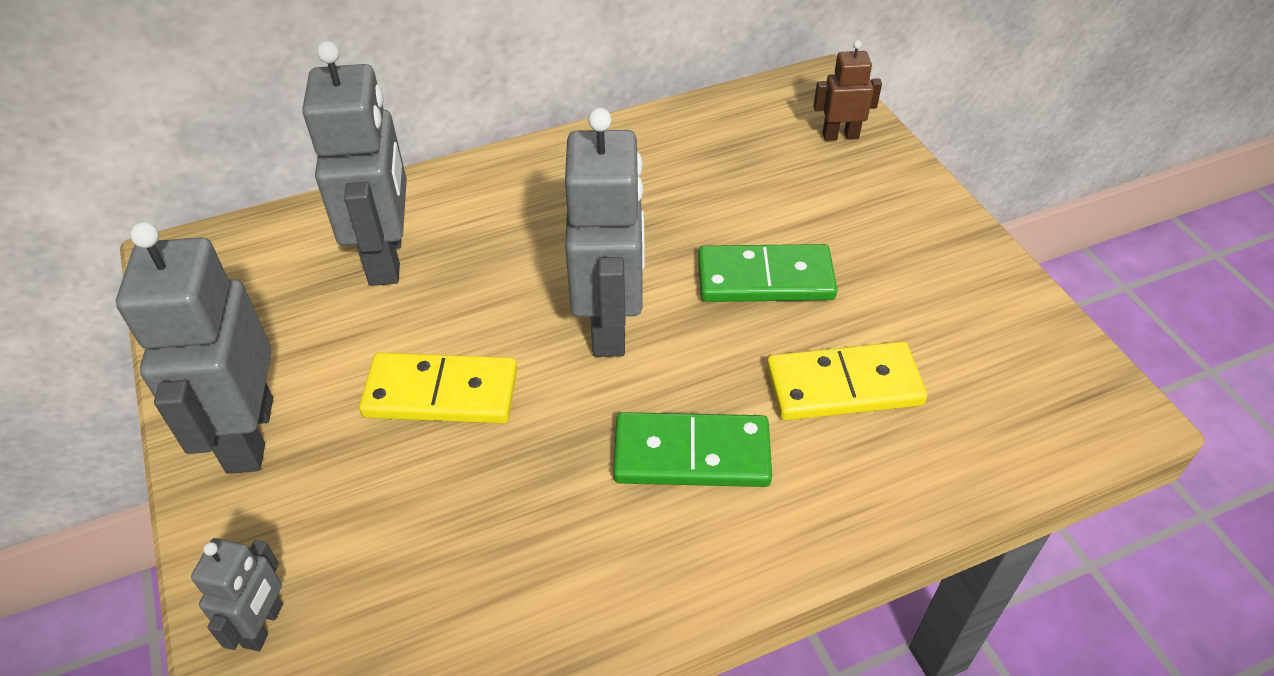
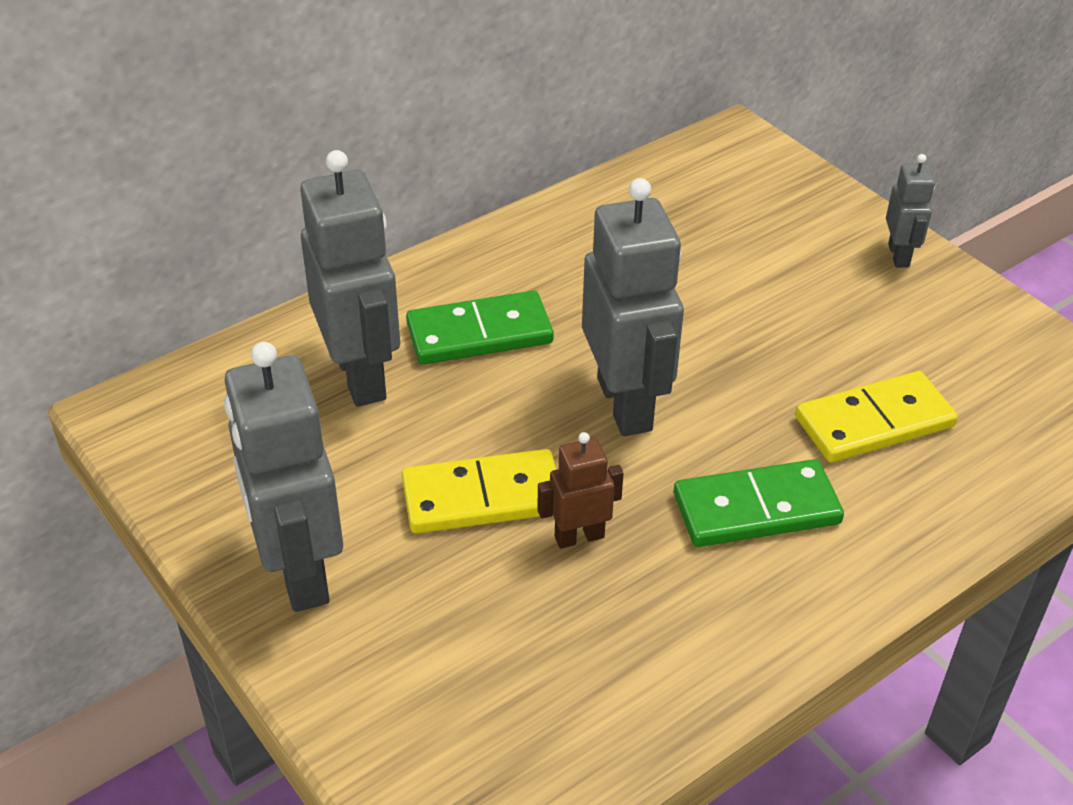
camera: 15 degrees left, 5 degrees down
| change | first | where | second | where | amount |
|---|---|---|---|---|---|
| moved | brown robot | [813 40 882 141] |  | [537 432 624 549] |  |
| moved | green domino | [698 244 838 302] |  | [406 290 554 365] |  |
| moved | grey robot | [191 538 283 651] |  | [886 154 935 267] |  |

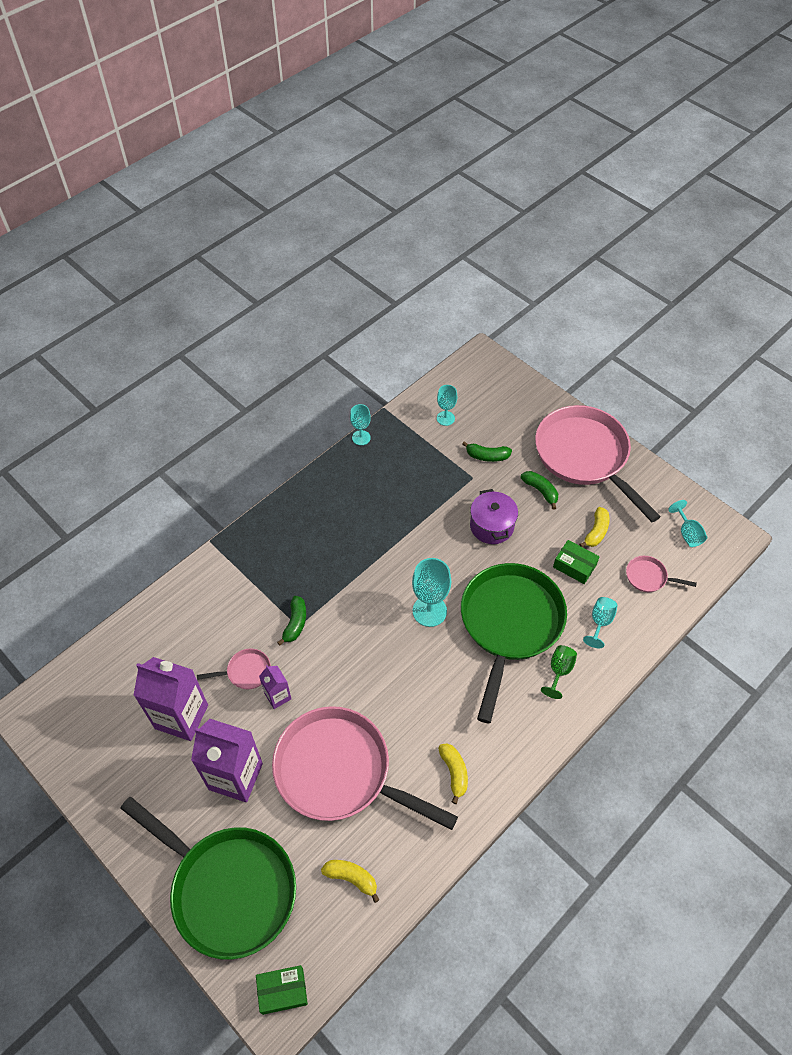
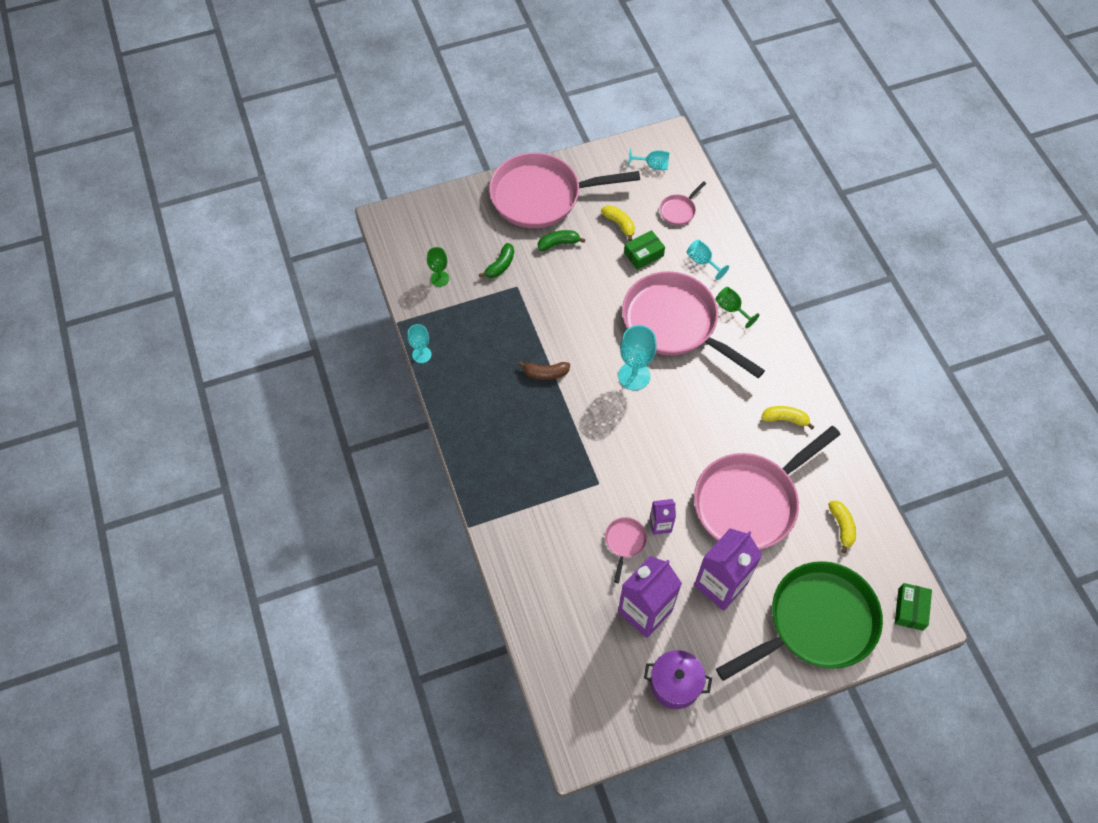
camera: 65 degrees left, 5 degrees up
| change | first | where | second | where | amount |
|---|---|---|---|---|---|
| recoloured | turquoise goblet | [437 385 457 426] | green goblet | [427 247 449 287] |  |
| moved | purple pot | [470 489 518 544] |  | [644 650 712 709] |  |
| recoloured | green pan | [461 563 567 723] | pink pan | [622 271 765 378] |  |
| removed | green banana | [277 596 306 646] |  |  |  |
| turned | yellow banana | [321 860 379 903] |  | [828 501 856 553] | 120 degrees clockwise |
| added |  |  | brown banana | [518 361 570 380] |  |

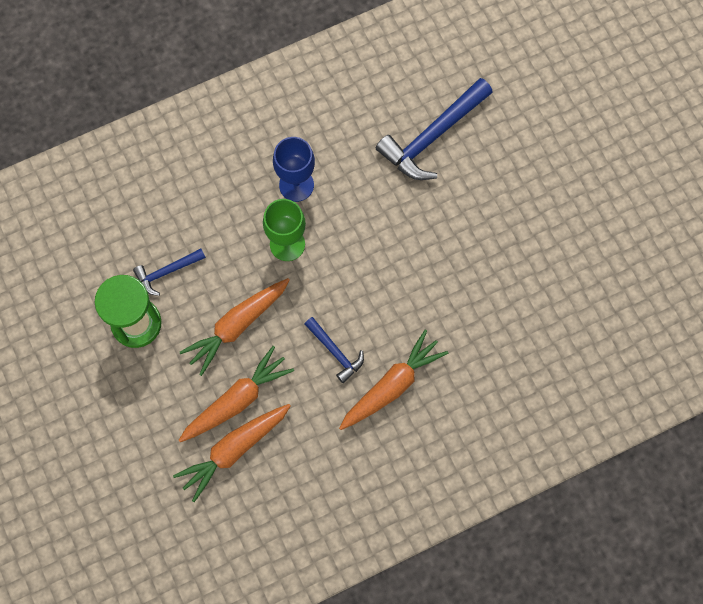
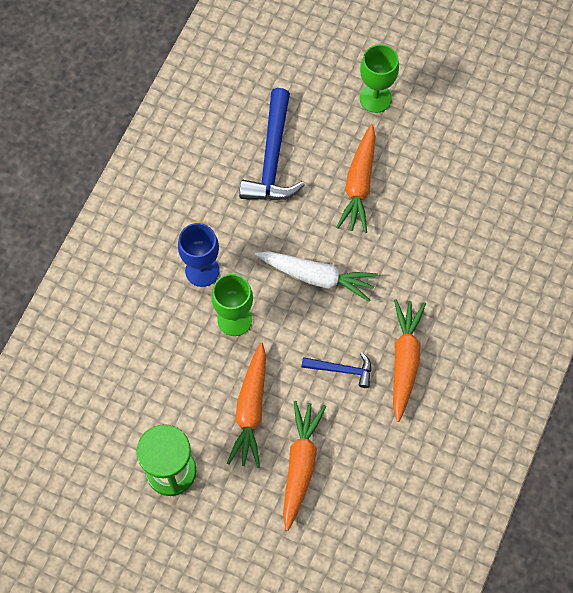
camera: 40 degrees left, 5 degrees down
| change | first | where | second | where | amount |
|---|---|---|---|---|---|
| removed | blue hammer | [133 249 206 296] |  |  |  |
| moved | orange carrot | [173 404 291 502] |  | [336 124 376 233] |  |
| added |  |  | green goblet | [359 44 399 113] |  |
| added |  |  | white carrot | [255 252 378 302] |  |

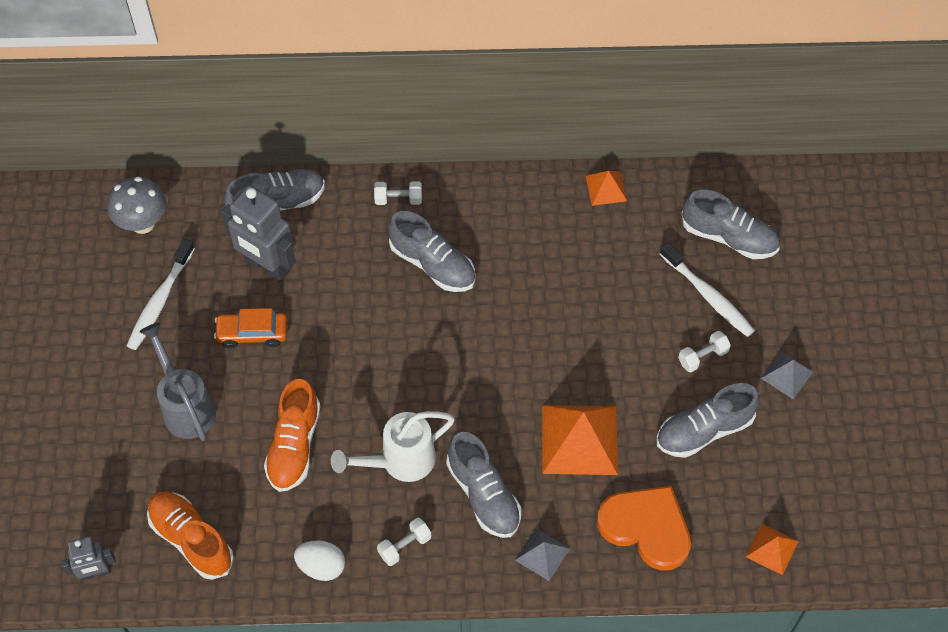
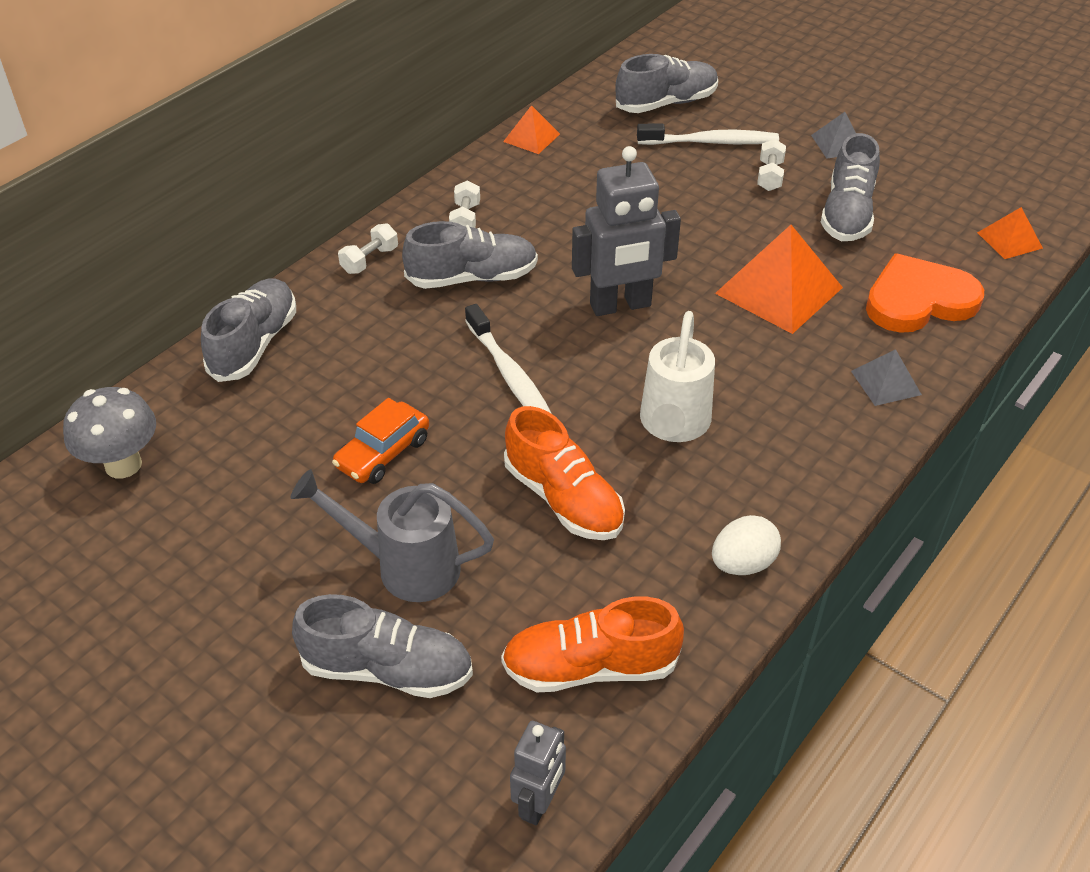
camera: 50 degrees left, 15 degrees down
| change | first | where | second | where | amount |
|---|---|---|---|---|---|
| moved | grey robot | [221 185 296 282] |  | [572 146 681 316] |  |
| moved | white toothbrush | [126 239 195 350] |  | [465 304 552 414] |  |
| moved | grey shoe | [446 432 521 538] |  | [292 594 473 698] |  |
| moved | white dumbbell | [377 518 431 566] |  | [449 181 480 228] |  |

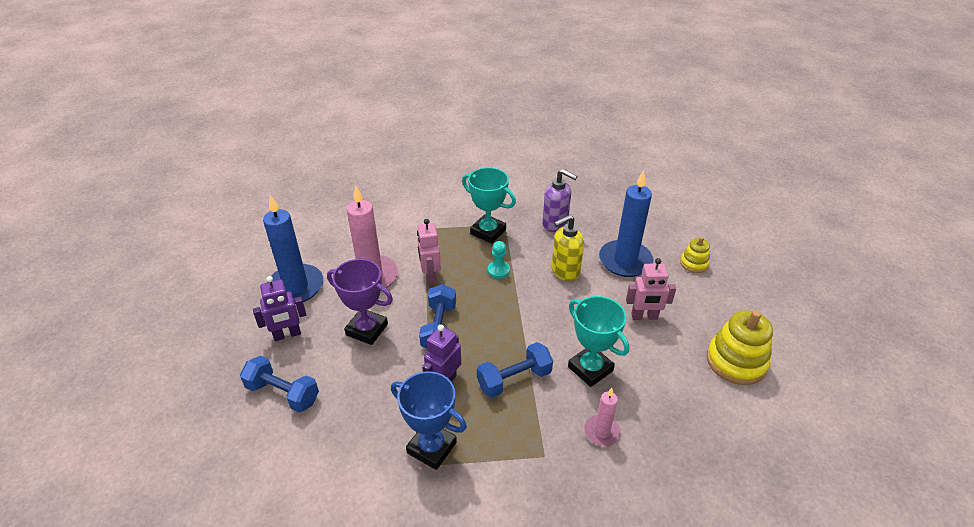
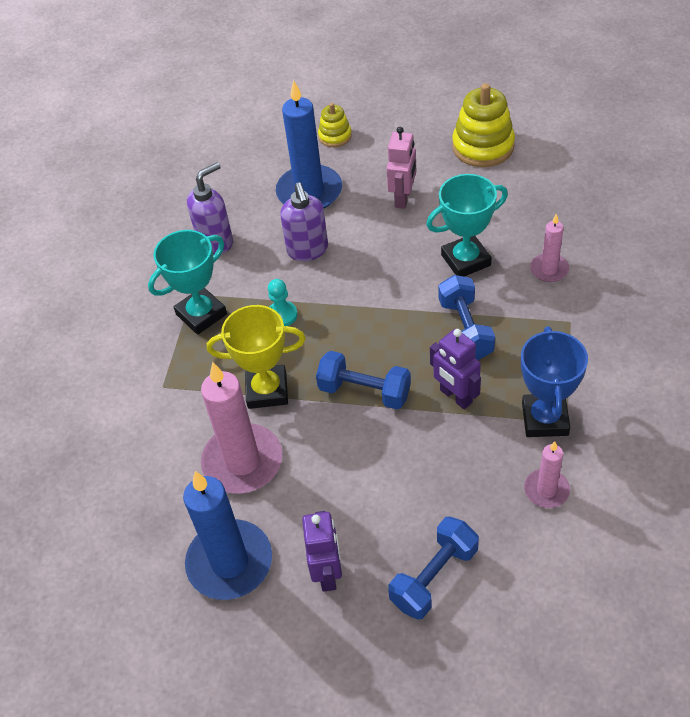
camera: 70 degrees left, 10 degrees up
| change | first | where | second | where | amount |
|---|---|---|---|---|---|
| recoloured | yellow soap dispenser | [551 215 584 281] | purple soap dispenser | [280 182 328 261] |  |
| replaced | pink robot | [417 219 441 285] | yellow trophy | [207 305 306 409] |  |
| removed | purple trophy | [327 259 393 345] |  |  |  |
| turned | blue trophy | [391 371 467 470] |  | [521 327 588 437] | 45 degrees counterclockwise |
| added |  |  | pink candle | [524 441 570 508] |  |

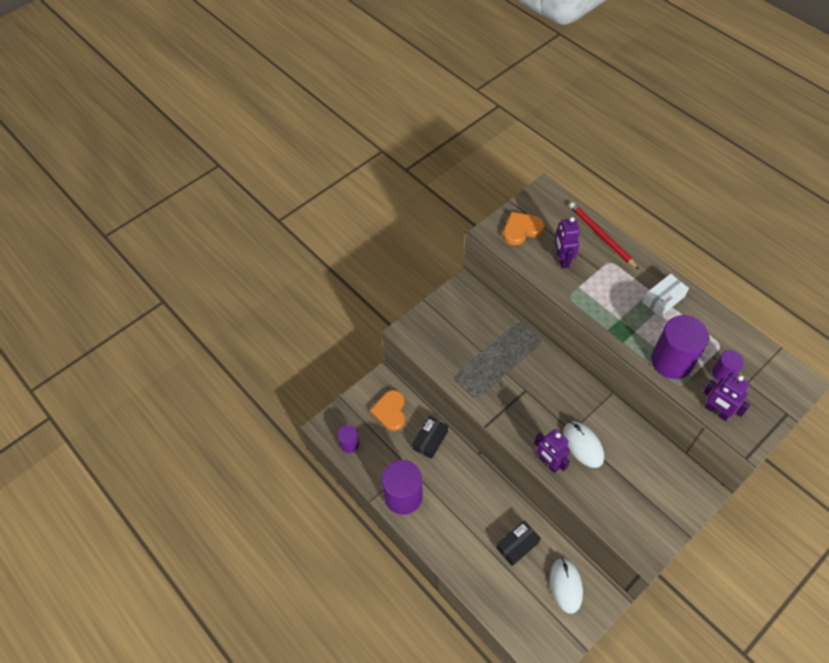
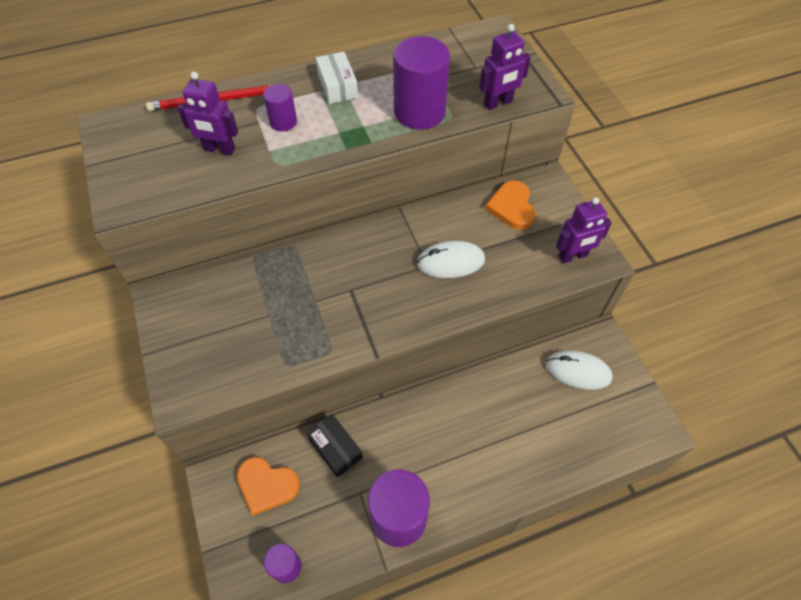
camera: 70 degrees left, 0 degrees up
| change | first | where | second | where | amount |
|---|---|---|---|---|---|
| moved | orange heart | [503 212 544 245] |  | [485 180 536 230] |  |
| moved | purple cylinder | [712 350 744 381] |  | [263 84 297 131] |  |
| moved | purple robot | [534 429 570 473] |  | [556 197 612 264] |  |
| removed | black box | [496 520 541 566] |  |  |  |

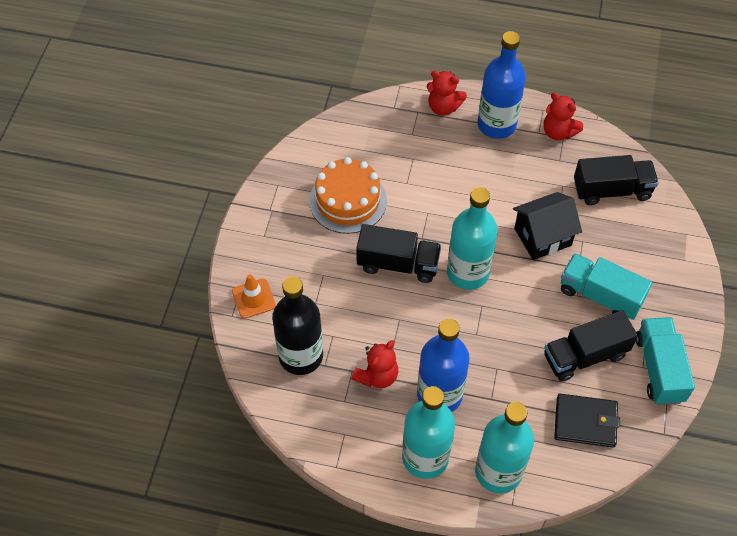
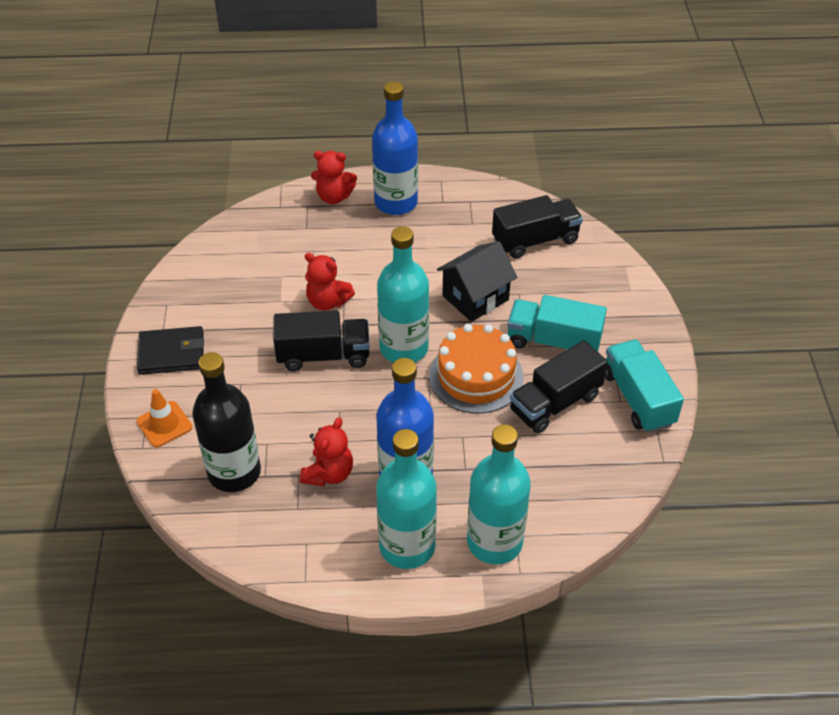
camera: 15 degrees left, 10 degrees down
| change | first | where | second | where | amount |
|---|---|---|---|---|---|
| moved | red teddy bear | [543 92 583 140] |  | [305 253 355 311] |  |
| moved | orange cake | [309 157 387 234] |  | [429 324 523 414] |  |
| moved | black wallet | [554 394 620 448] |  | [137 326 204 375] |  |

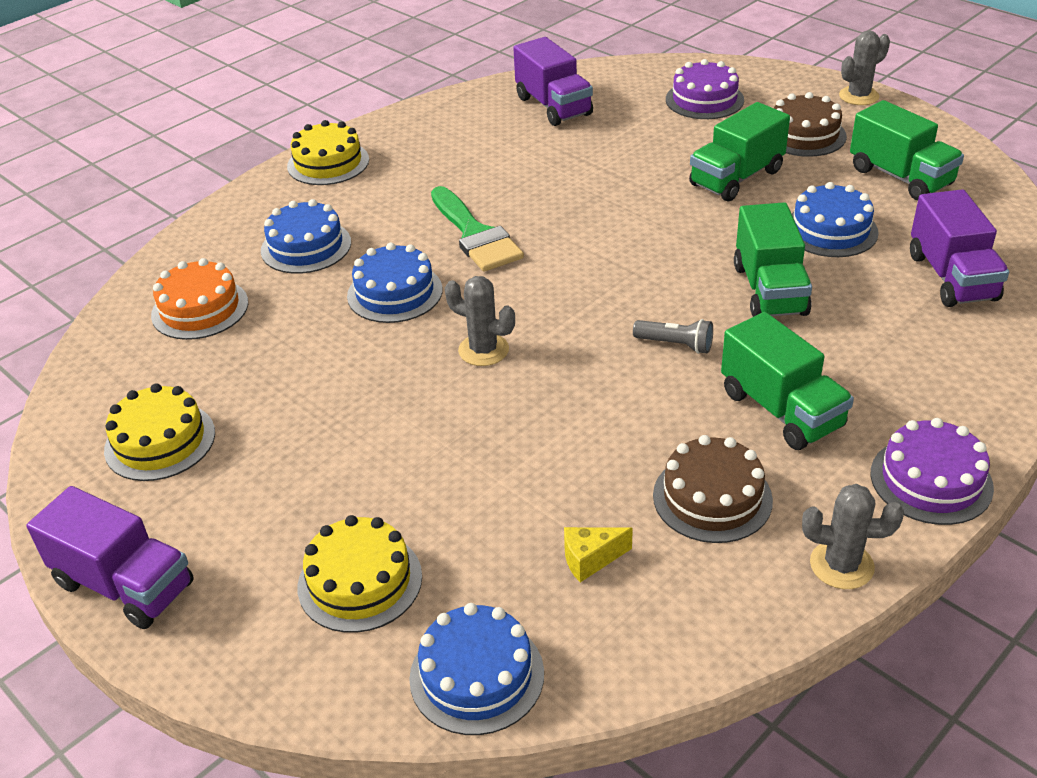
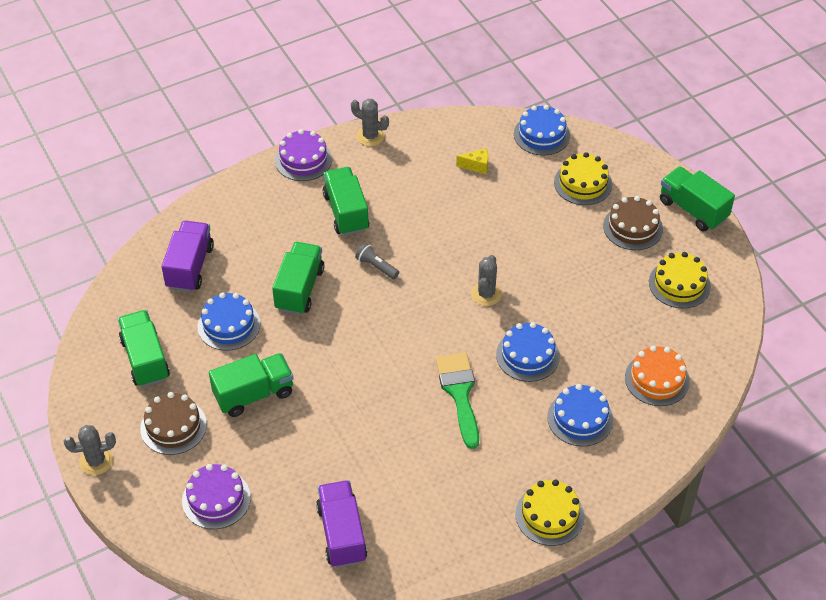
camera: 165 degrees left, 10 degrees up
| change | first | where | second | where | amount |
|---|---|---|---|---|---|
| turned | grey cactus | [445 276 515 366] |  | [471 255 502 306] | 60 degrees clockwise |
| moved | brown cake | [653 435 773 543] |  | [603 196 663 250] |  |
| recoloured | purple truck | [26 486 194 629] | green truck | [660 166 735 231] |  |

